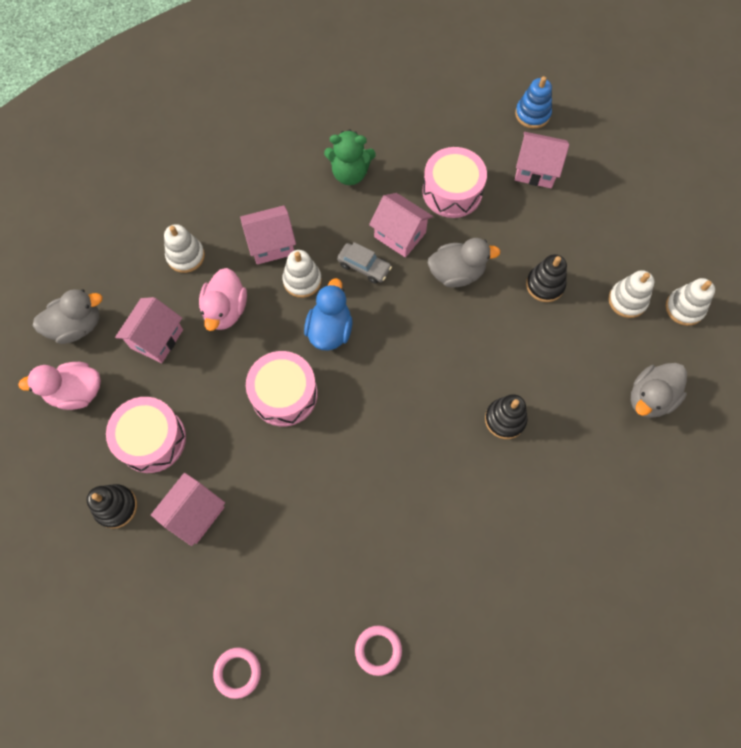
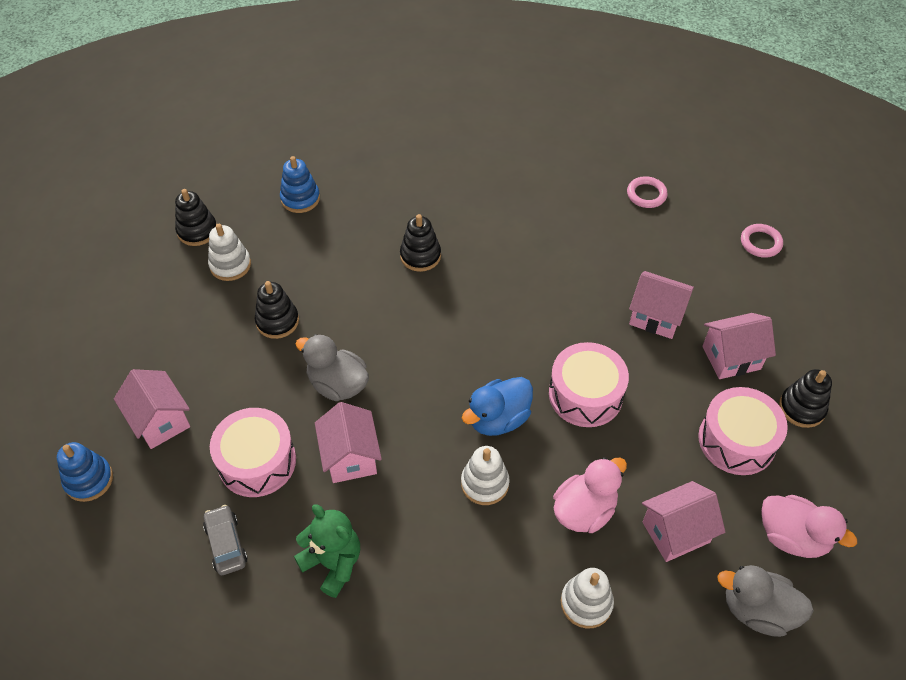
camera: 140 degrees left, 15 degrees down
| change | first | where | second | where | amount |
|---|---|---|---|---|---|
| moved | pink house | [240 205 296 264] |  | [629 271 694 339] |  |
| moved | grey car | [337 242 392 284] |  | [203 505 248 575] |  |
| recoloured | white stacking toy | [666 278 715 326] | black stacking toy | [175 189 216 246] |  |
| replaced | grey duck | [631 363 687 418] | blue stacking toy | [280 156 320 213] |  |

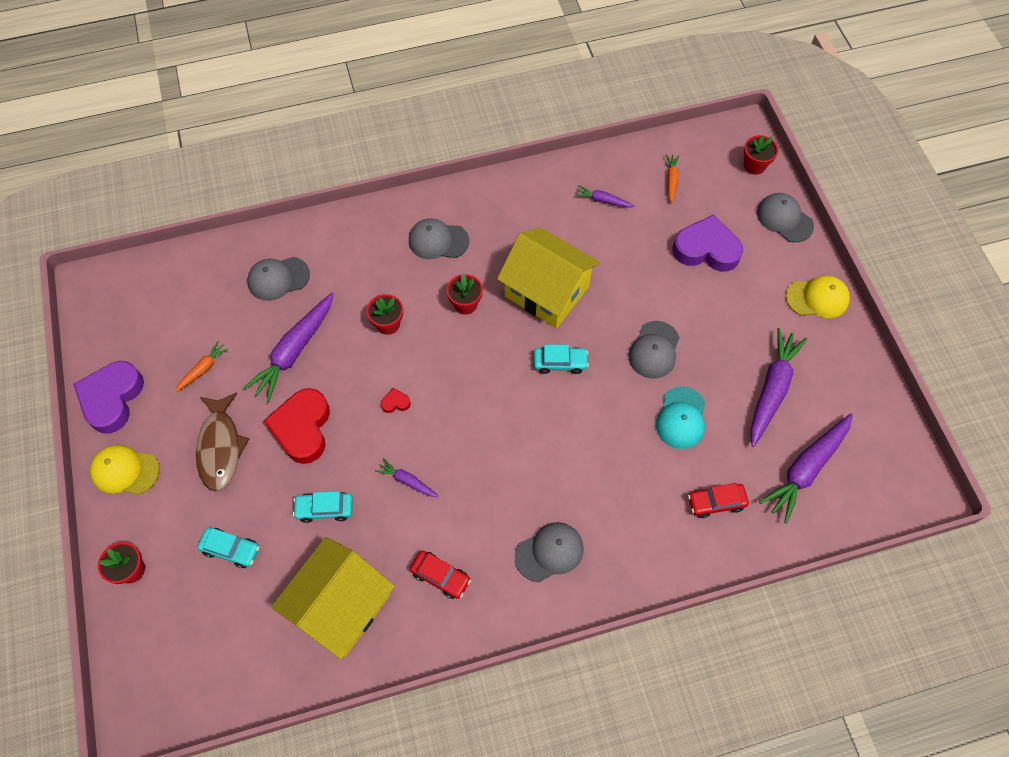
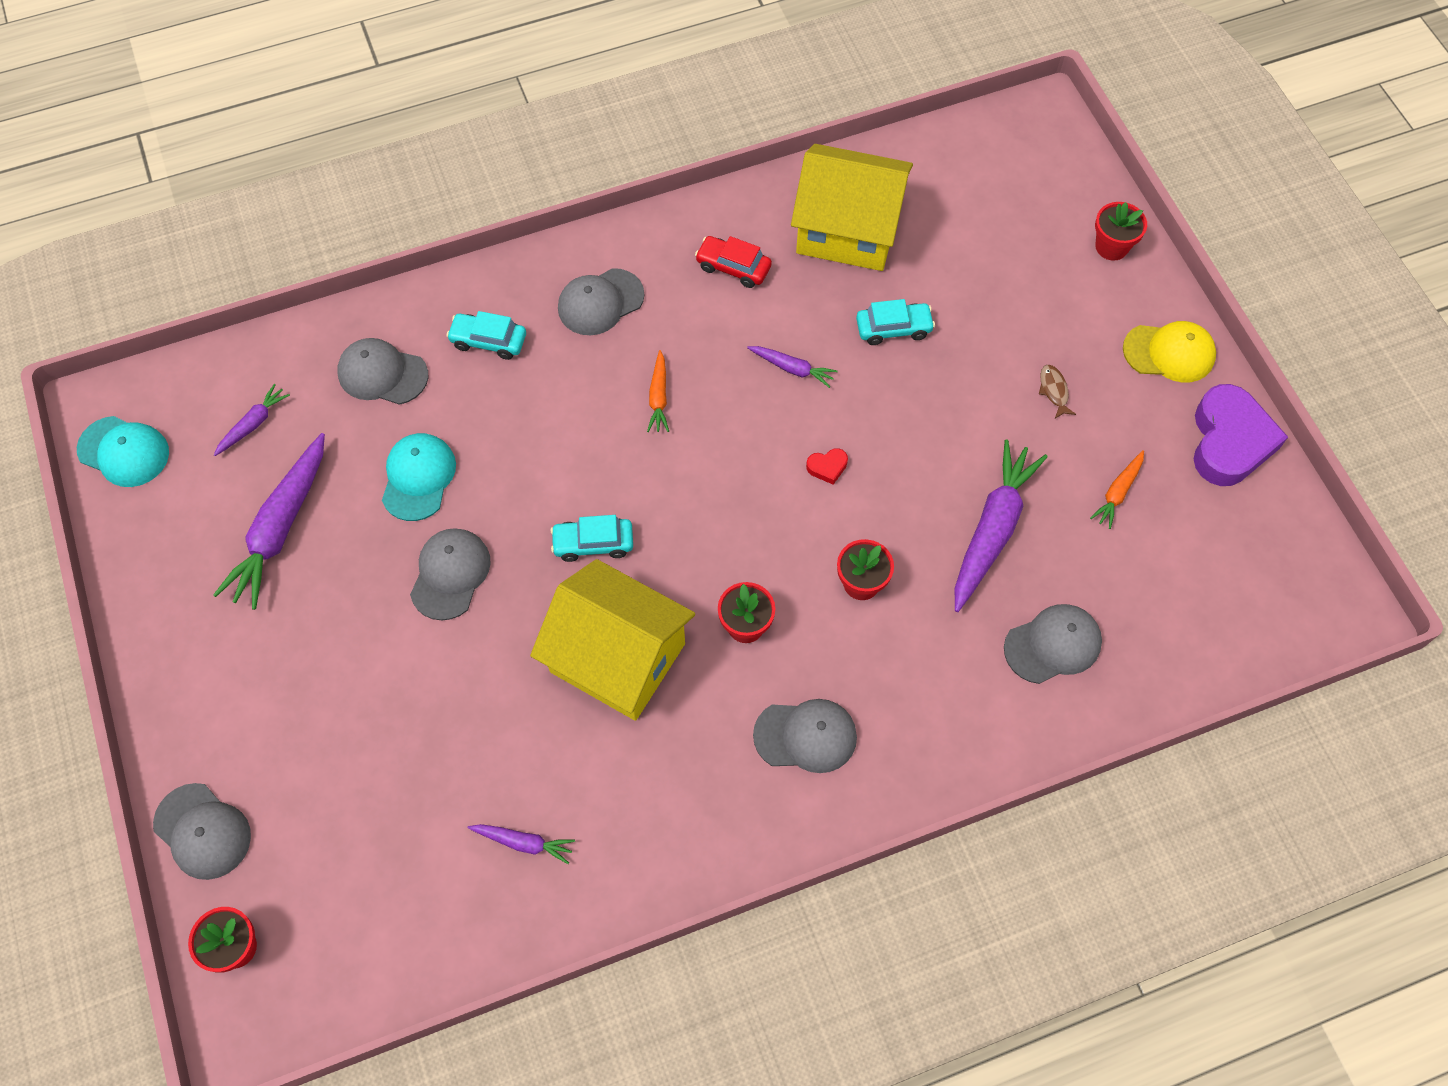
camera: 175 degrees right, 0 degrees up
| change | first | where | second | where | amount |
|---|---|---|---|---|---|
| moved | orange carrot | [666 154 679 204] |  | [647 350 669 432] |  |
| removed | purple heart | [672 214 743 272] |  |  |  |
| removed | yellow cap | [786 275 850 318] |  |  |  |
| removed | red heart | [264 388 330 464] |  |  |  |
| resized | brown fish | [196 392 249 491] |  | [1039 365 1076 419] | x0.43 |
| resized | purple carrot | [759 413 853 523] |  | [214 384 290 456] | x0.50 |
| replaced | red car | [688 483 749 518] | grey cap | [337 338 428 405] |  |
| moved | turquoise car | [197 528 259 568] |  | [446 311 526 360] |  |
| turned | yellow house | [271 537 395 659] |  | [791 144 913 271] | 75 degrees clockwise |
| added |  |  | turquoise cap | [77 416 169 487] |  |

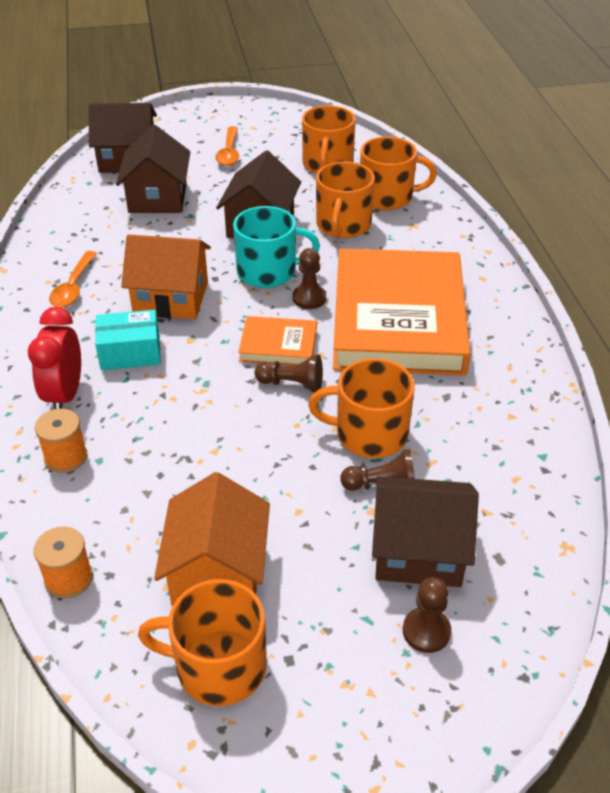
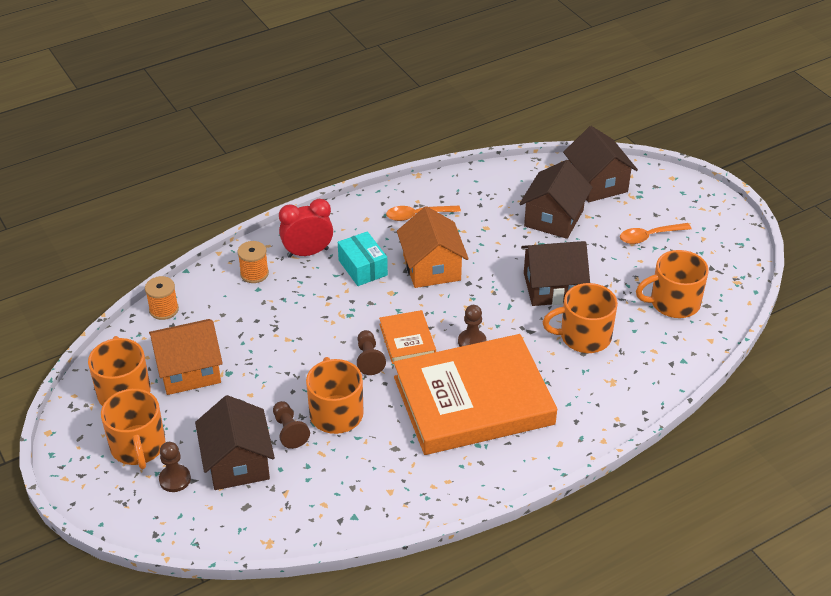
camera: 70 degrees right, 0 degrees up
| change | first | where | second | where | amount |
|---|---|---|---|---|---|
| turned | brown house | [116 125 190 213] |  | [519 160 593 239] | 45 degrees counterclockwise |
| moved | orange mug | [360 136 437 210] |  | [101 389 165 469] |  |
| removed | turquoise mug | [233 206 320 288] |  |  |  |

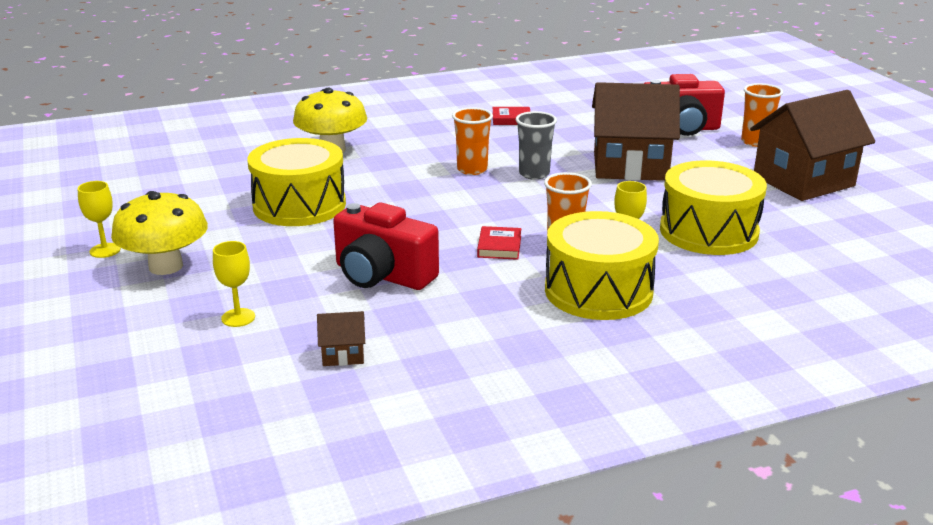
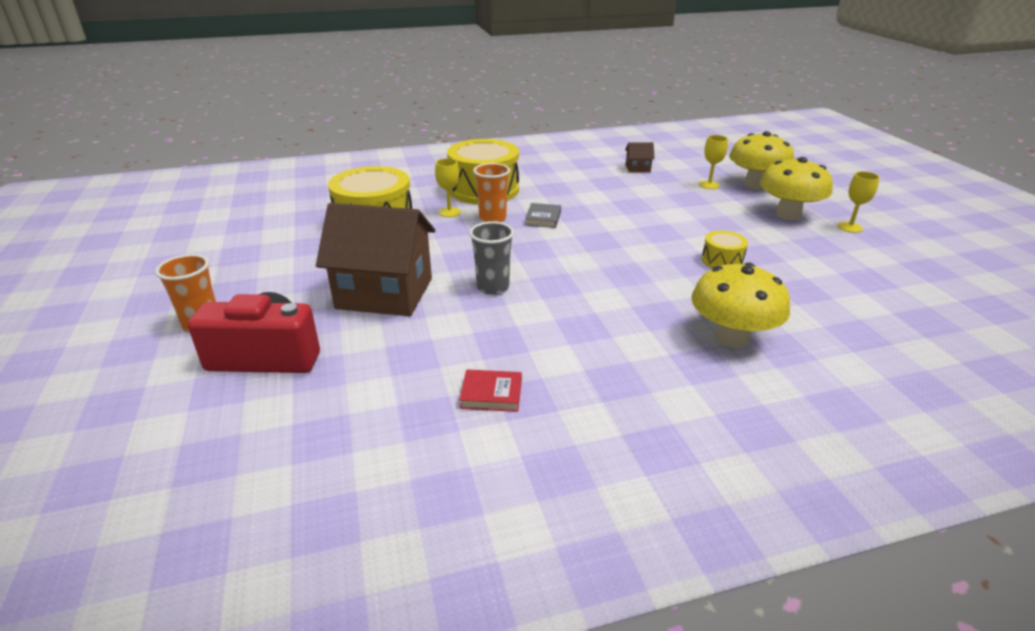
camera: 175 degrees left, 5 degrees up
| change | first | where | second | where | amount |
|---|---|---|---|---|---|
| removed | brown house | [750 90 875 201] |  |  |  |
| removed | orange cup | [452 107 493 175] |  |  |  |
| resized | yellow drum | [247 138 346 226] |  | [702 231 748 268] | x0.47 |
| removed | red camera | [333 203 439 290] |  |  |  |
| recoloured | red book | [477 226 521 260] | grey book | [525 203 561 228] |  |
| added |  |  | yellow mushroom | [729 131 794 190] |  |

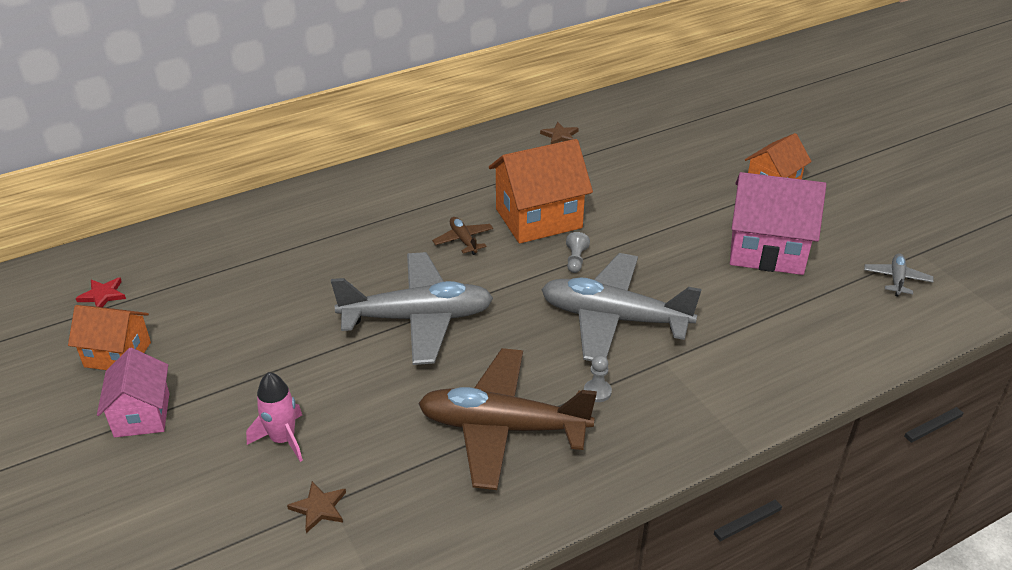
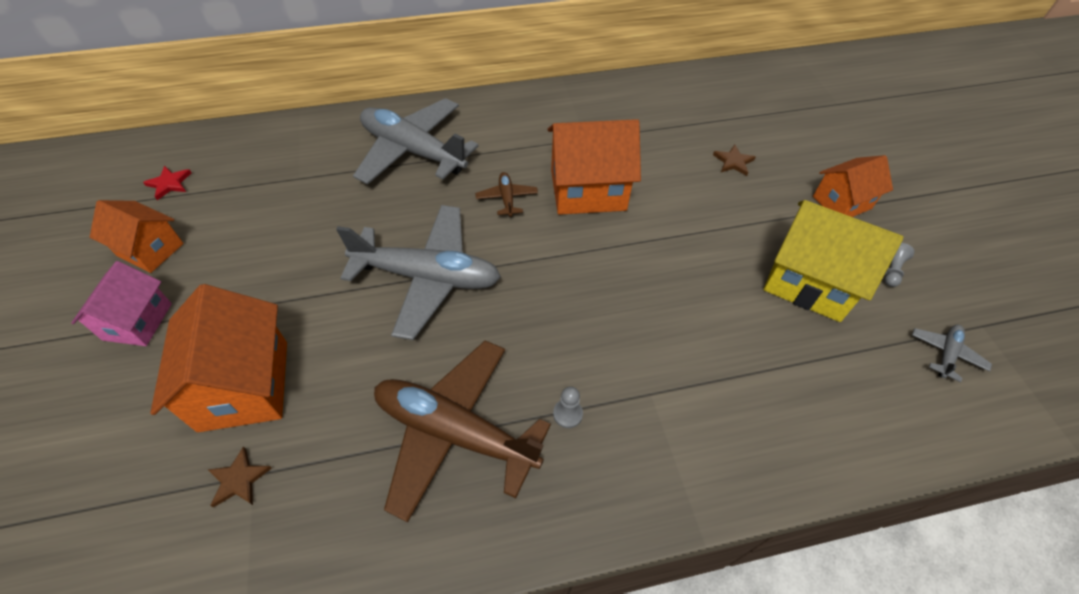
camera: 15 degrees right, 15 degrees up
| change | first | where | second | where | amount |
|---|---|---|---|---|---|
| moved | brown star | [540 122 579 144] |  | [713 144 756 176] |  |
| recoloured | pink house | [730 172 826 275] | yellow house | [764 200 904 322] |  |
| moved | grey pawn | [566 232 590 273] |  | [884 243 914 287] |  |
| moved | grey plane | [541 253 702 361] |  | [353 98 479 185] |  |
| replaced | pink rocket | [246 372 303 462] | orange house | [150 284 287 432] |  |

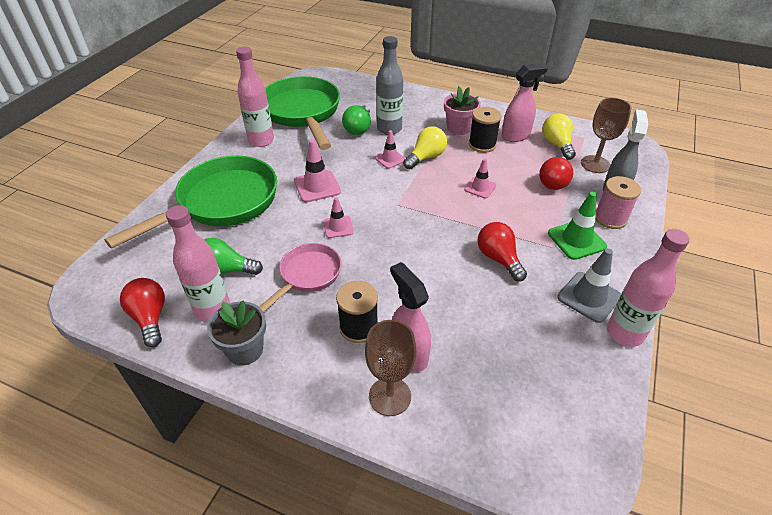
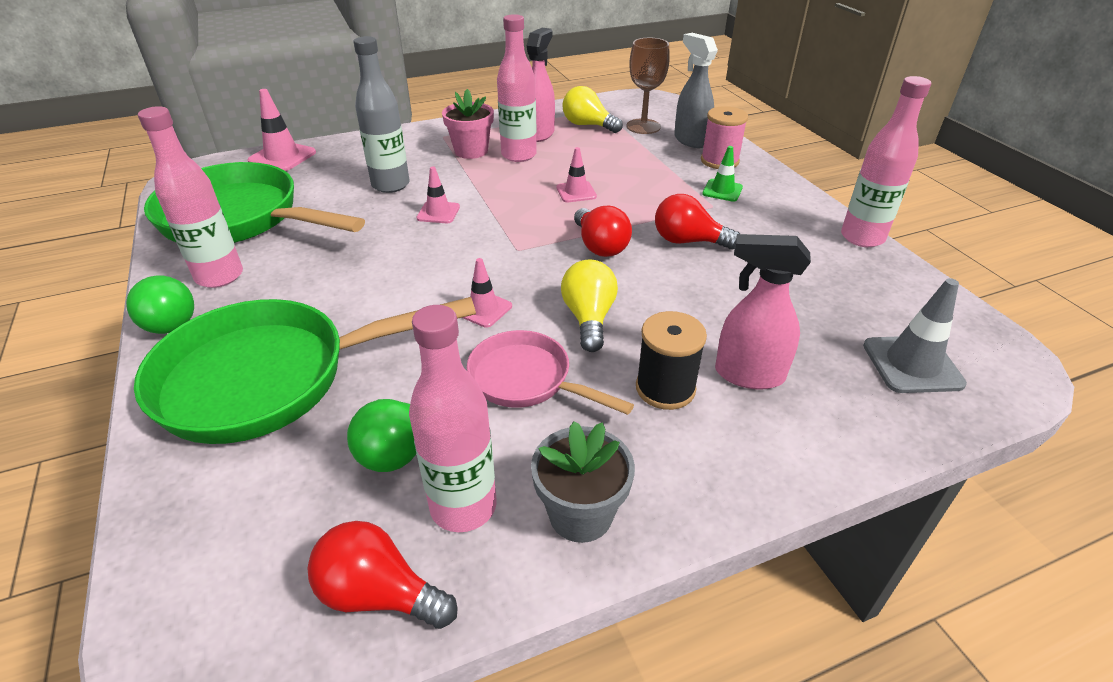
camera: 45 degrees left, 5 degrees down
| change | first | where | second | where | amount |
|---|---|---|---|---|---|
| moved | green light bulb | [342 105 371 135] |  | [126 276 194 334] |  |
| replaced | black spool | [469 107 502 153] | pink bottle | [497 14 537 162] |  |
| moved | yellow light bulb | [403 126 447 169] |  | [561 260 618 352] |  |
| moved | pink traffic cone | [294 139 341 202] |  | [247 89 316 171] |  |
| turned | green pan | [104 156 277 249] |  | [134 297 476 444] | 105 degrees counterclockwise |
| moved | red light bulb | [539 156 573 190] |  | [574 206 632 257] |  |
| resized | green traffic cone | [548 192 607 260] |  | [702 146 743 202] | x0.64 |
| turned | pink pan | [259 243 341 313] |  | [467 330 634 415] | 45 degrees counterclockwise |
| moved | grey traffic cone | [557 248 621 323] |  | [863 278 967 393] |  |
| removed | brown goblet | [365 320 416 416] |  |  |  |

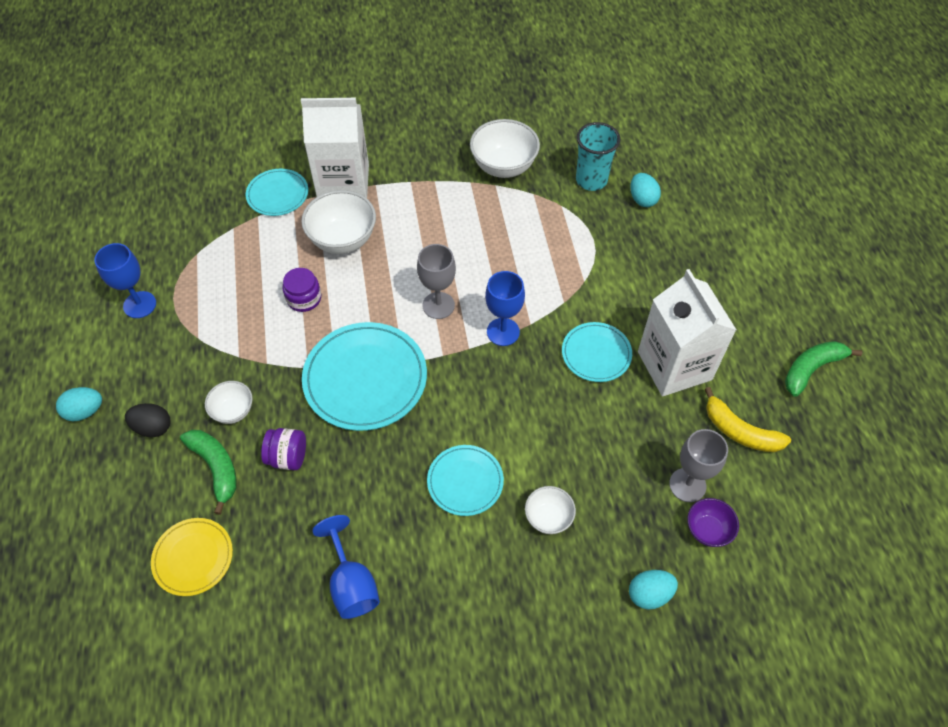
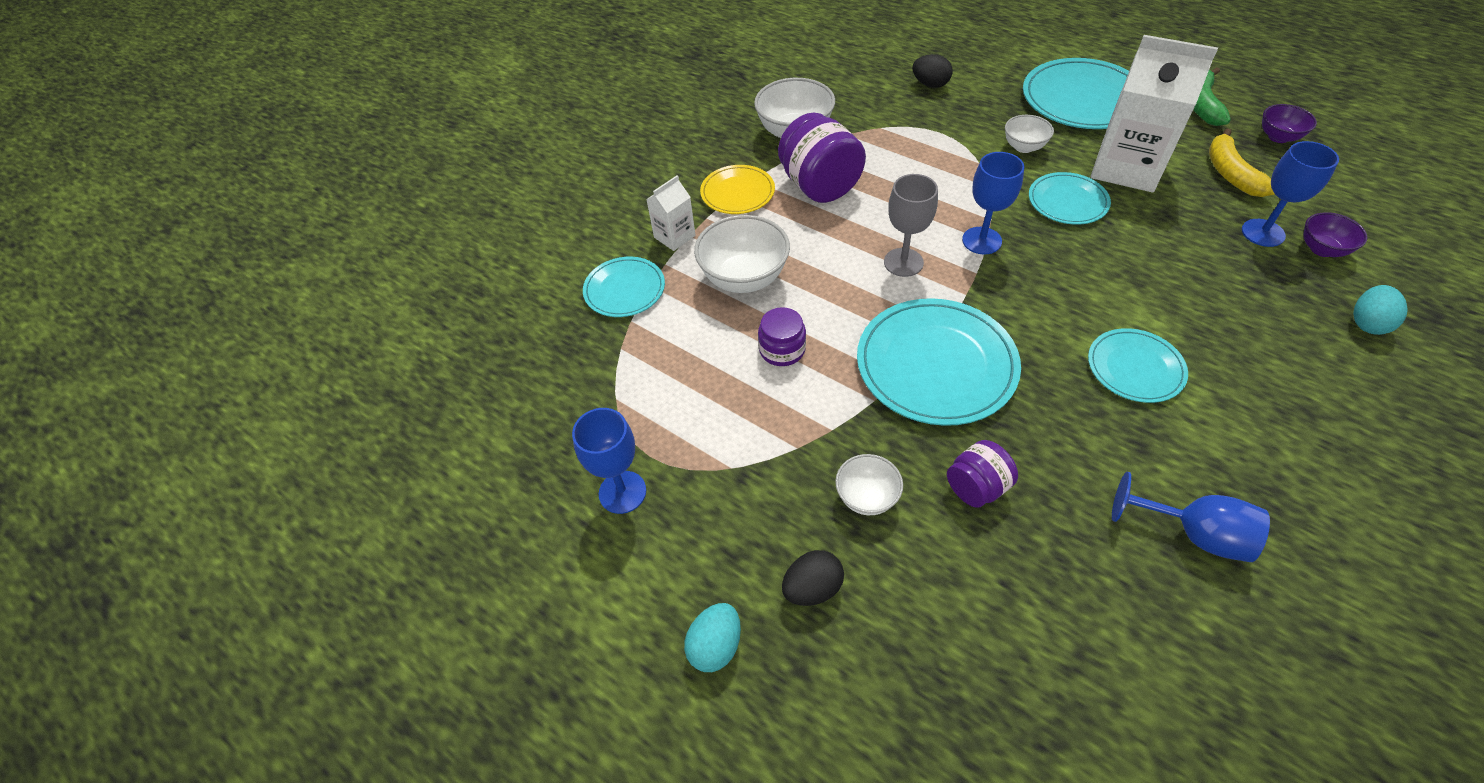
camera: 40 degrees left, 5 degrees down
| change | first | where | second | where | amount |
|---|---|---|---|---|---|
| resized | white carton | [301 98 369 198] |  | [646 175 695 251] | x0.49 |
| removed | turquoise cup | [576 122 621 191] |  |  |  |
| recoloured | turquoise egg | [630 173 661 207] | black egg | [912 54 953 88] |  |
| turned | yellow banana | [704 387 791 452] |  | [1209 128 1275 197] | 90 degrees clockwise |
| recoloured | grey goblet | [669 429 728 502] | blue goblet | [1242 141 1339 247] |  |
| removed | green banana | [180 430 237 515] |  |  |  |
| moved | white bowl | [525 486 576 534] |  | [1005 115 1054 153] |  |
| moved | yellow plate | [151 518 233 596] |  | [700 165 775 214] |  |
| added |  |  | turquoise plate | [1023 58 1129 129] |  |
| added |  |  | purple bowl | [1262 104 1317 143] |  |
| added |  |  | purple jar | [778 112 866 203] |  |

